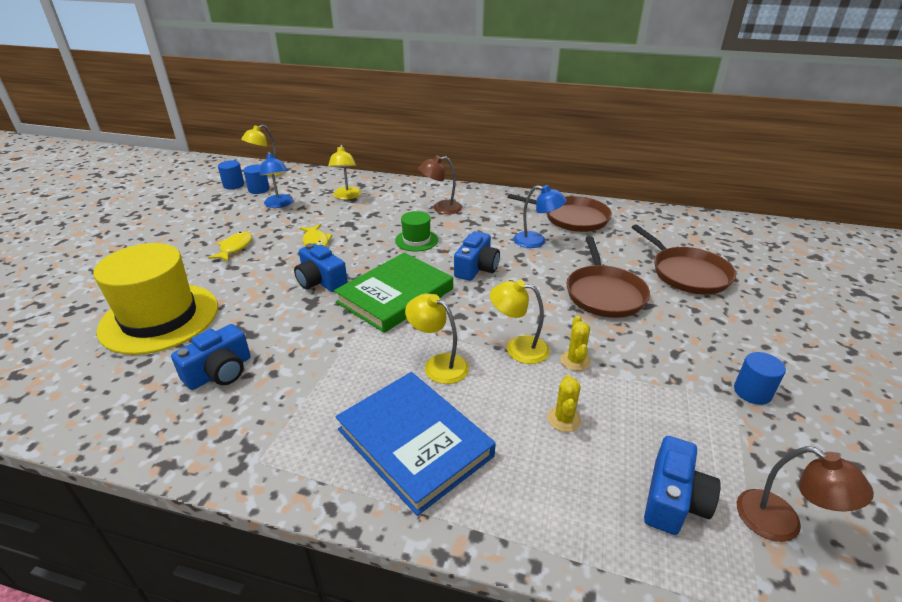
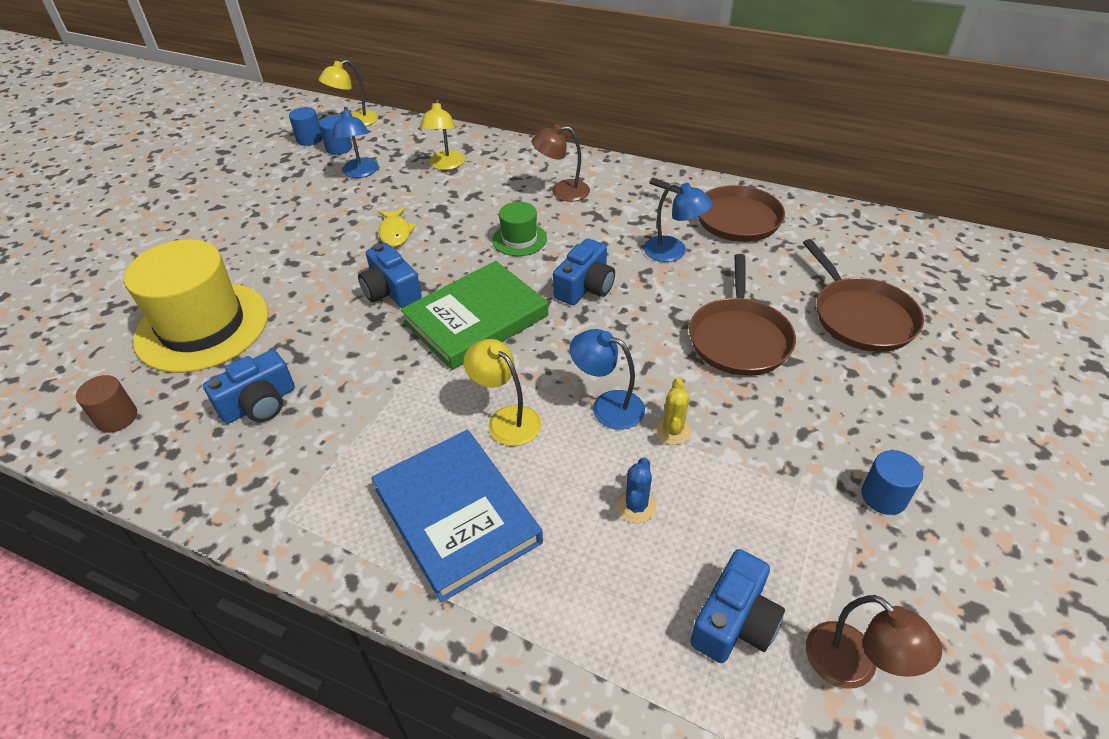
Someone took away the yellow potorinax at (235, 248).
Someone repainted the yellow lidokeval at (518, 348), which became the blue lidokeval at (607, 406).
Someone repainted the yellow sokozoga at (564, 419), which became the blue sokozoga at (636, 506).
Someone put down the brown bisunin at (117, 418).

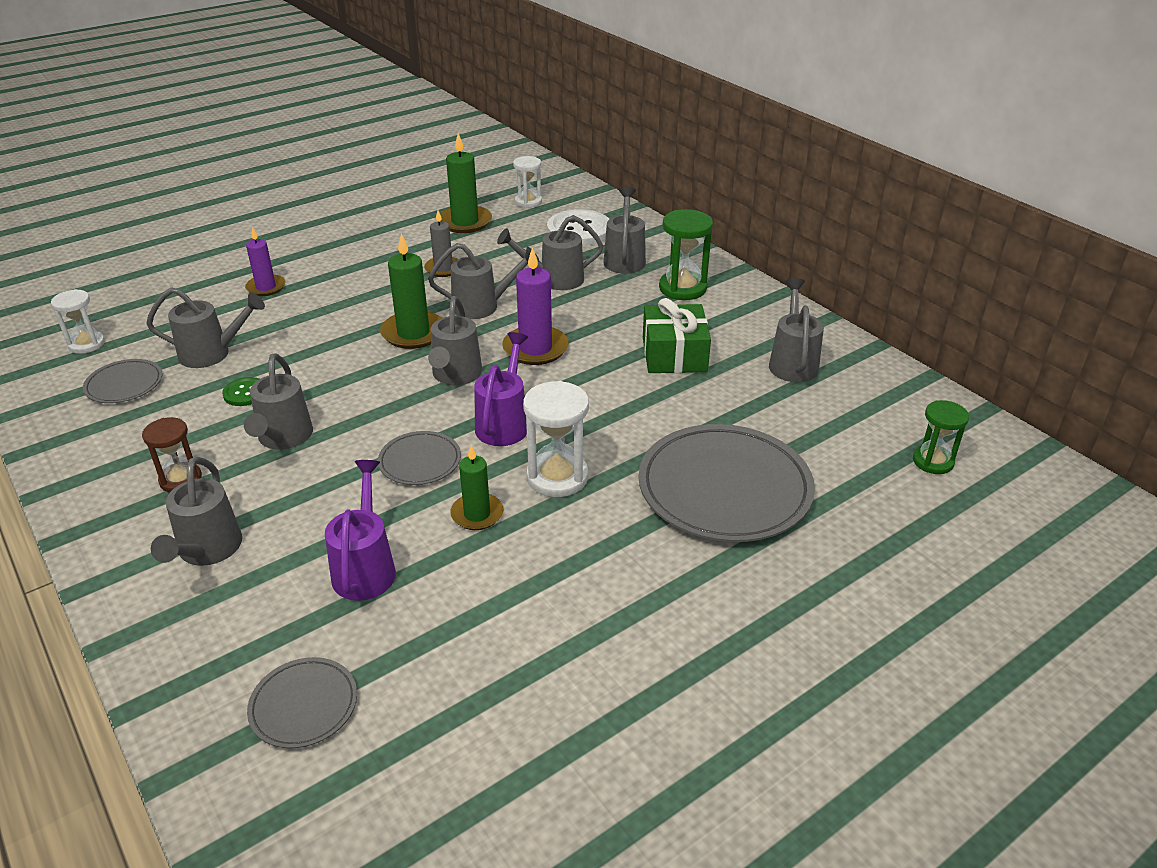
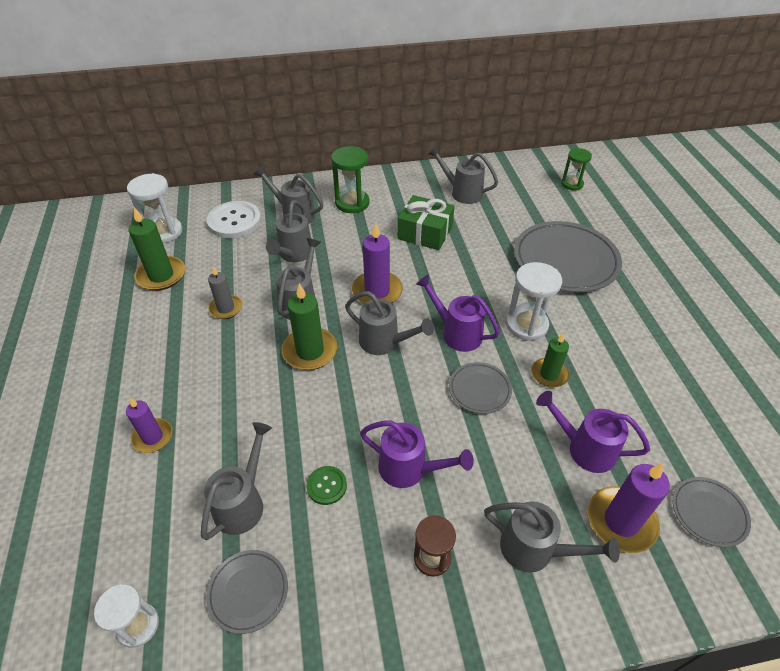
Someone repainted the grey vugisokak at (283, 438), which became the purple vugisokak at (410, 469).
Someone scaled the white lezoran at (528, 201) by 1.52.
Someone put down the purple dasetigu at (621, 521).

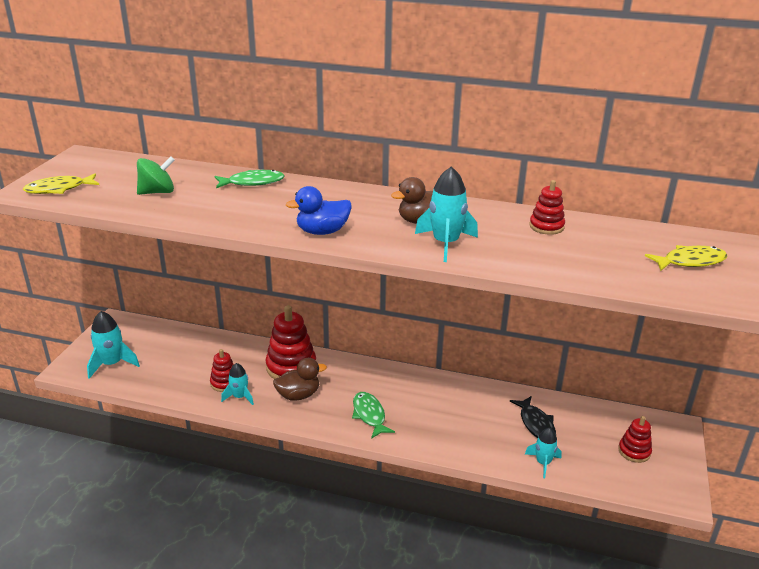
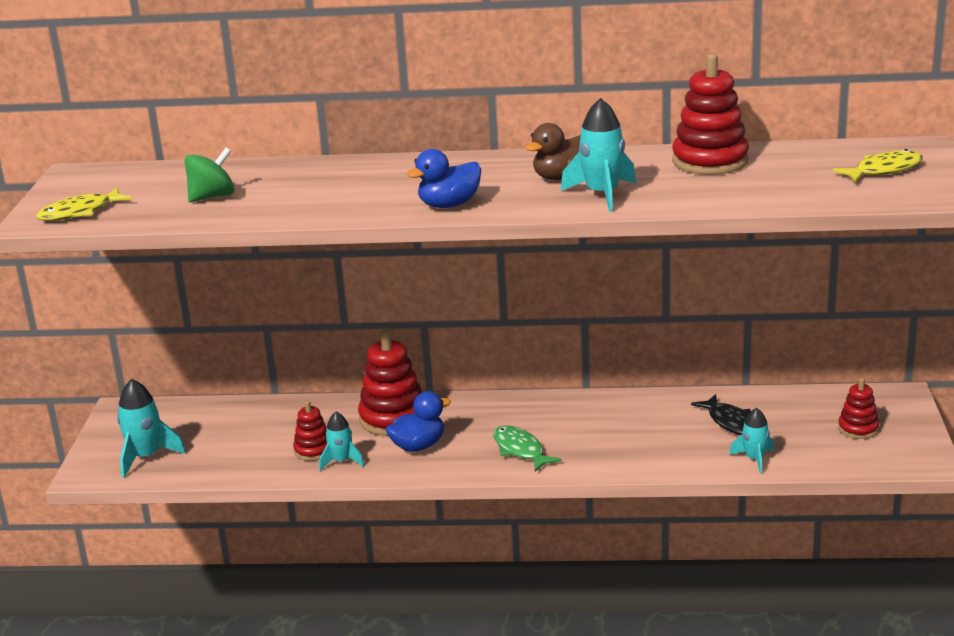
Someone took away the green potorinax at (252, 182).
Someone repainted the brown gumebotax at (298, 395), which became the blue gumebotax at (418, 446).
Someone scaled the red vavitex at (546, 226) by 1.80.

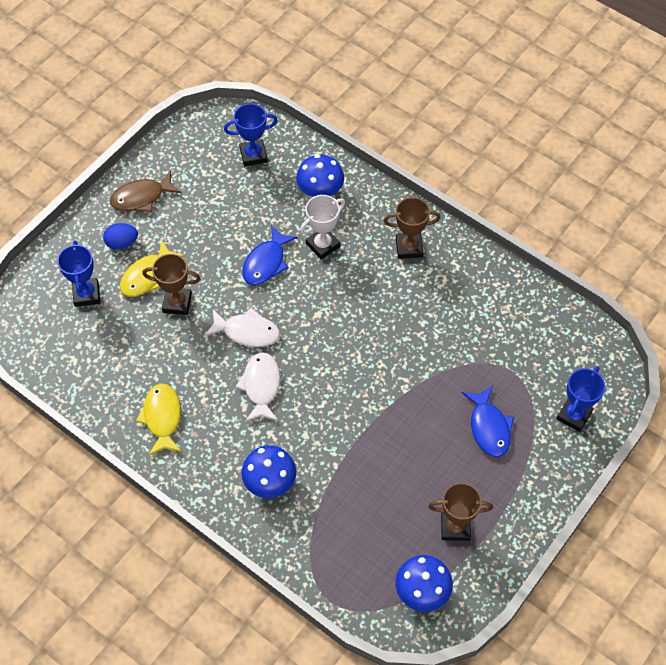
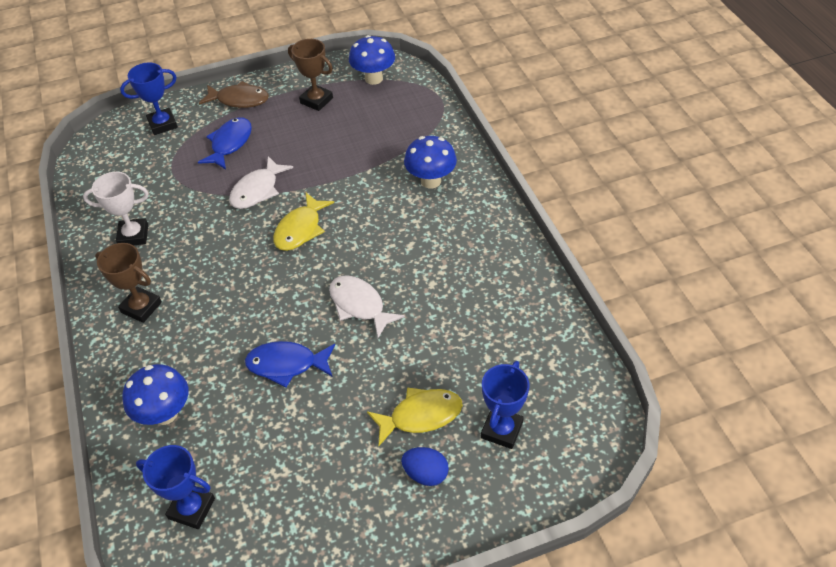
Someone carried the brown potorinax from (141, 197) to (239, 100).
Someone carried the yellow potorinax from (162, 418) to (300, 229).
Someone took away the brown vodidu at (177, 303).
Someone carried the white potorinax from (261, 386) to (257, 190).
Someone rotated the blue potorinax at (266, 262) by 150 degrees counterclockwise.
Someone carried the white vodidu from (323, 245) to (133, 235).

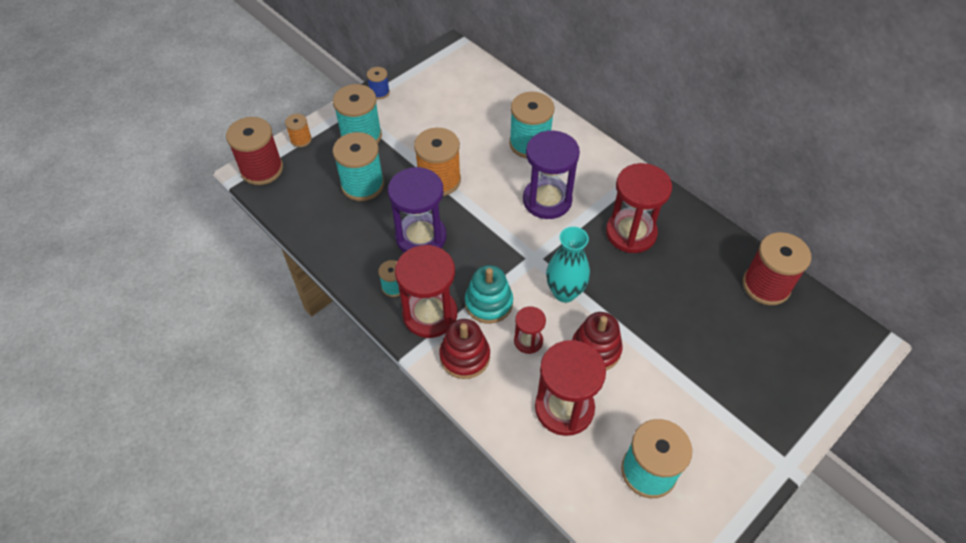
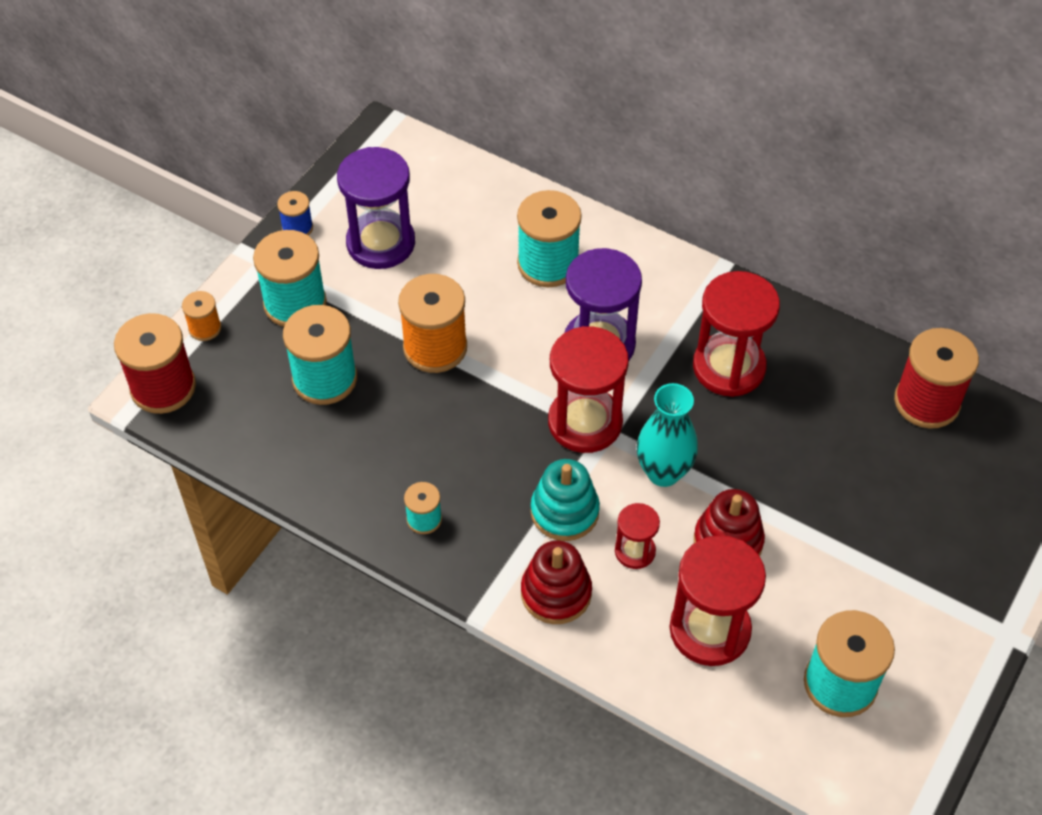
Someone carried the purple lezoran from (421, 237) to (381, 243).
Someone carried the red lezoran from (430, 314) to (585, 422).

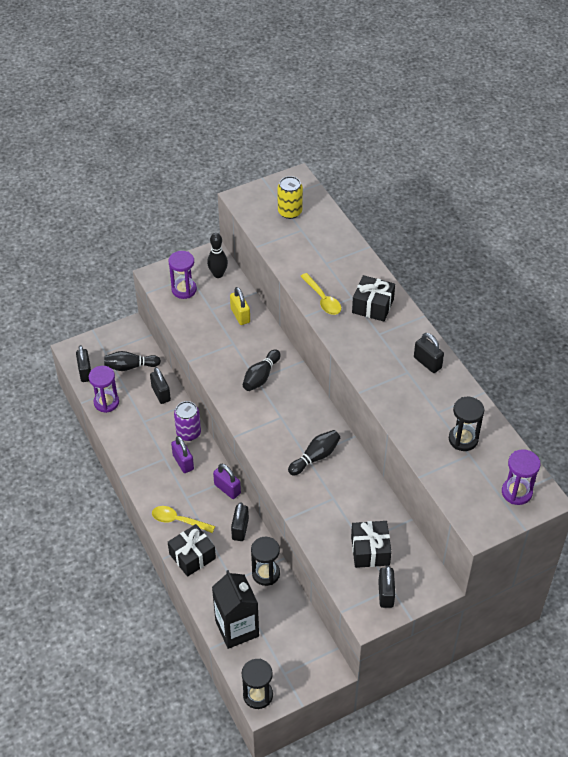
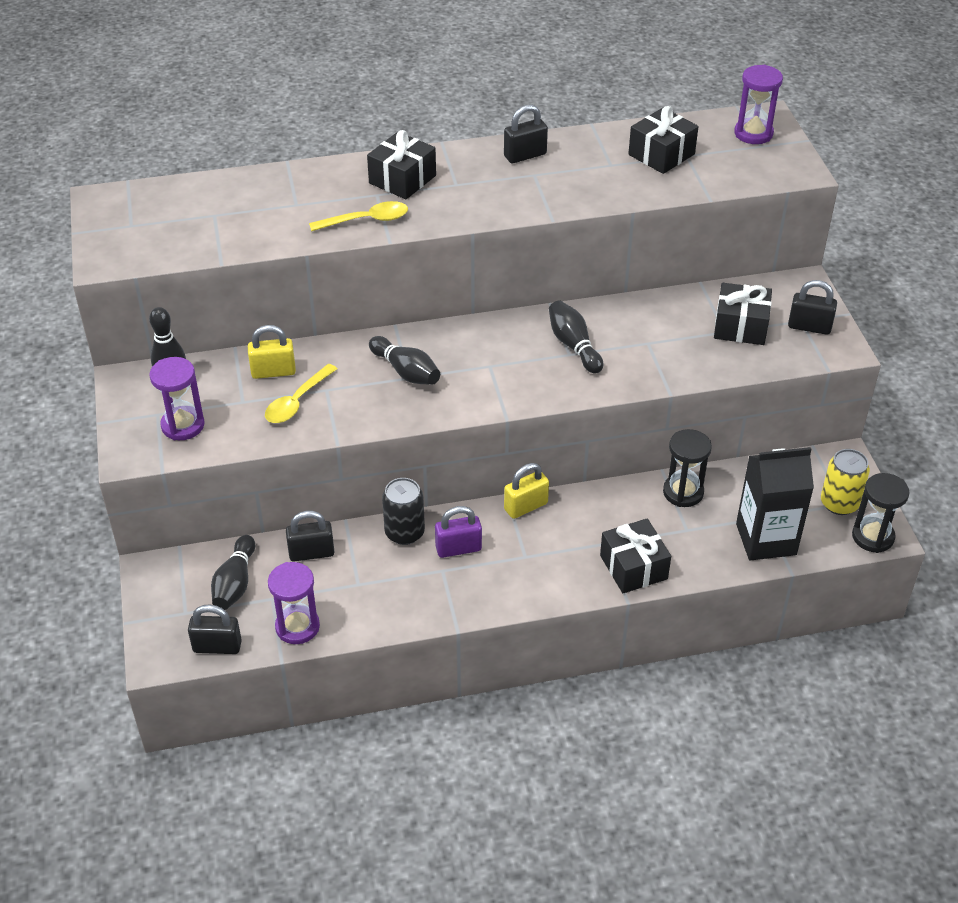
Someone carried the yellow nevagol from (178, 520) to (297, 402).
Someone repainted the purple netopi at (188, 433), which became the black netopi at (404, 532).
Someone repainted the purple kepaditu at (227, 489), which became the yellow kepaditu at (526, 506).
Someone took away the black kepaditu at (240, 529).
Someone carried the yellow netopi from (290, 212) to (839, 503).
Someone swapped the black lezoran at (463, 439) for the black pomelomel at (661, 154).

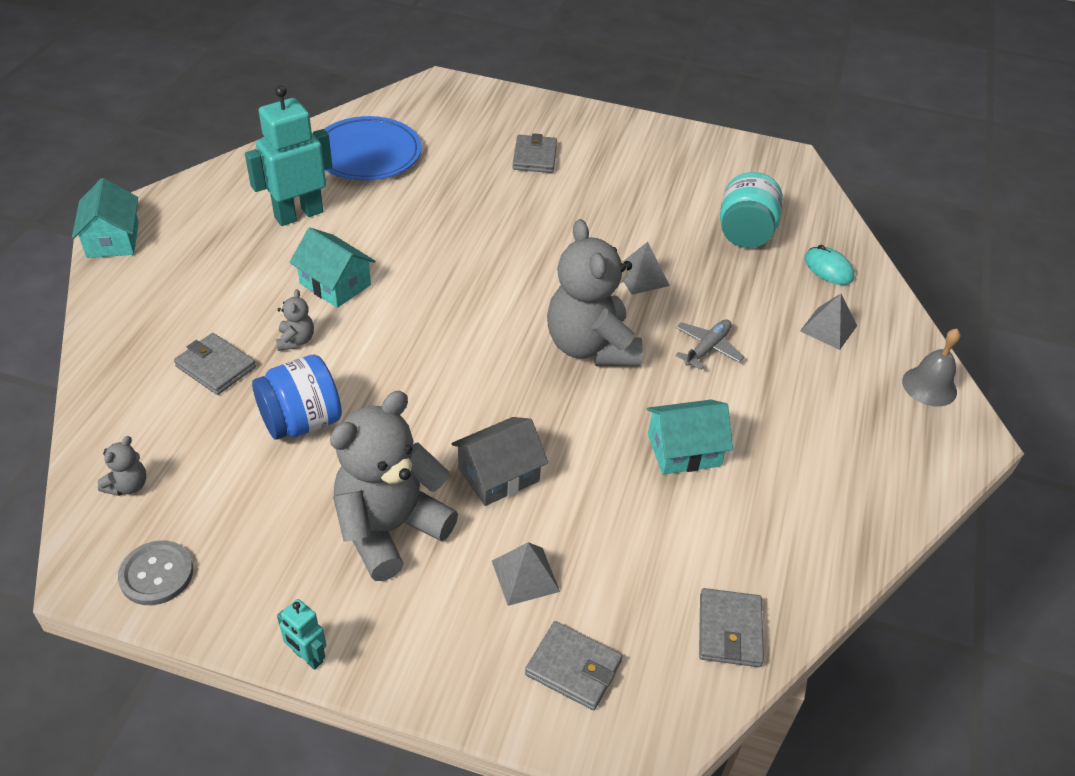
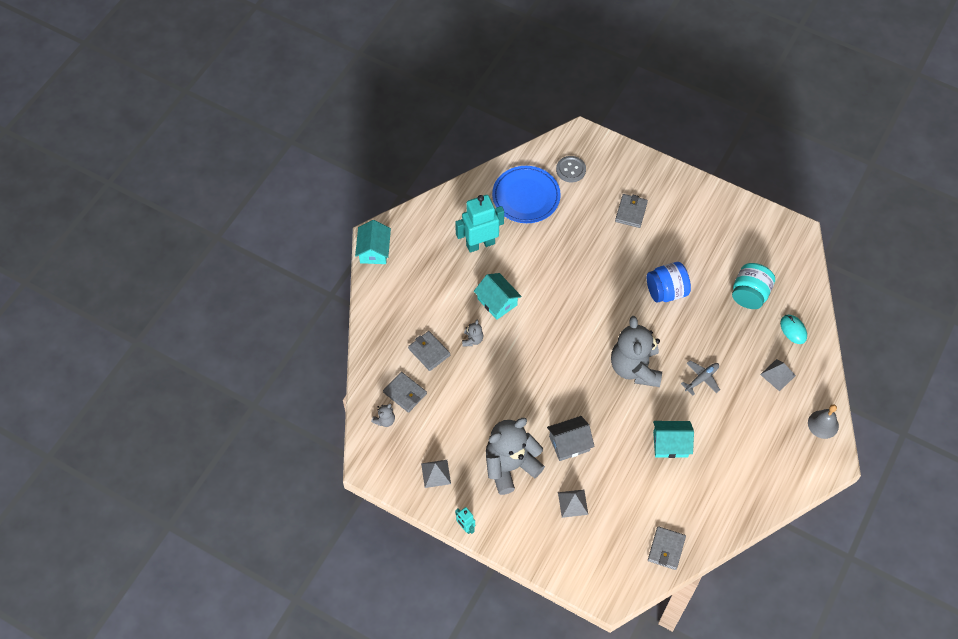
Someone carried the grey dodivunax from (156, 574) to (571, 170).
Someone carried the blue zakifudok from (301, 421) to (666, 291).
Someone carried the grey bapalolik from (573, 668) to (405, 393).
Someone carried the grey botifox from (642, 277) to (436, 473).

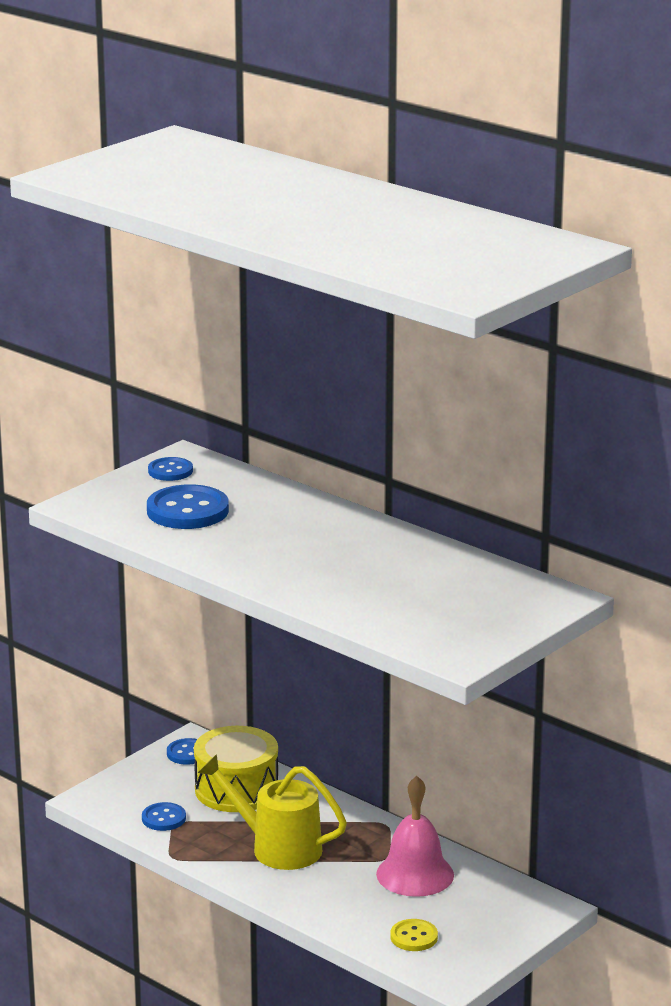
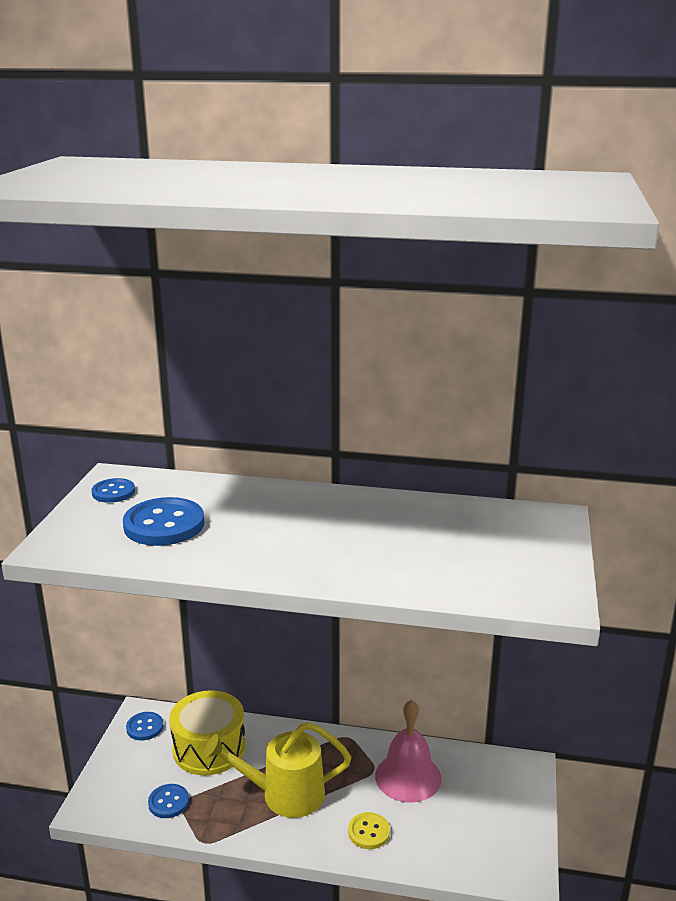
Someone carried the yellow dodivunax from (414, 937) to (369, 832).

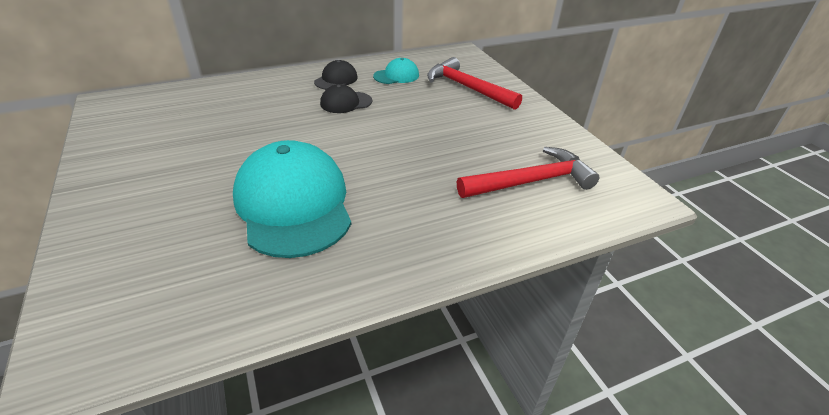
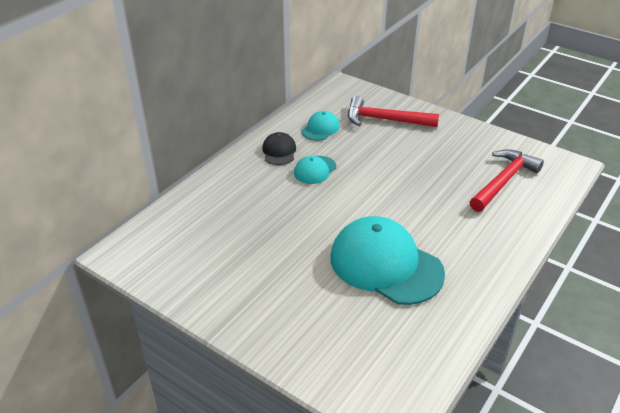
Someone repainted the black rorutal at (346, 102), which became the turquoise rorutal at (315, 170).

